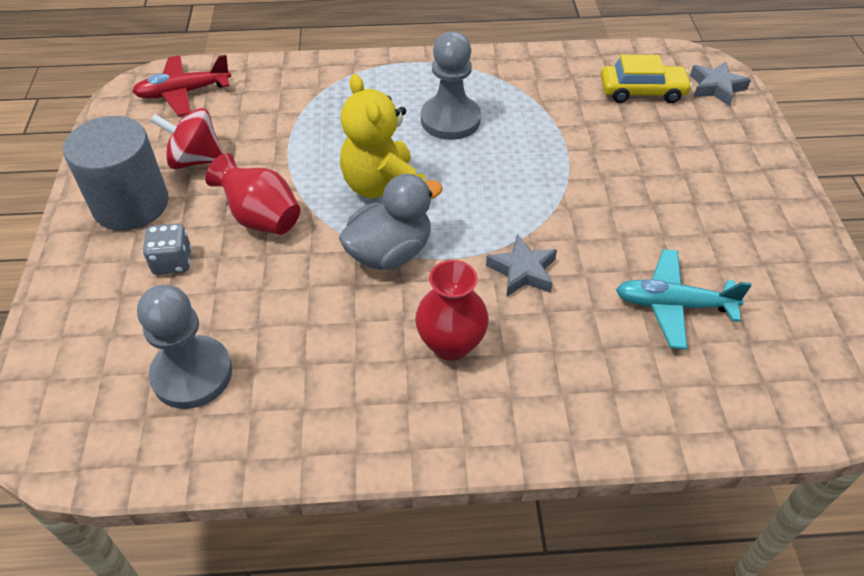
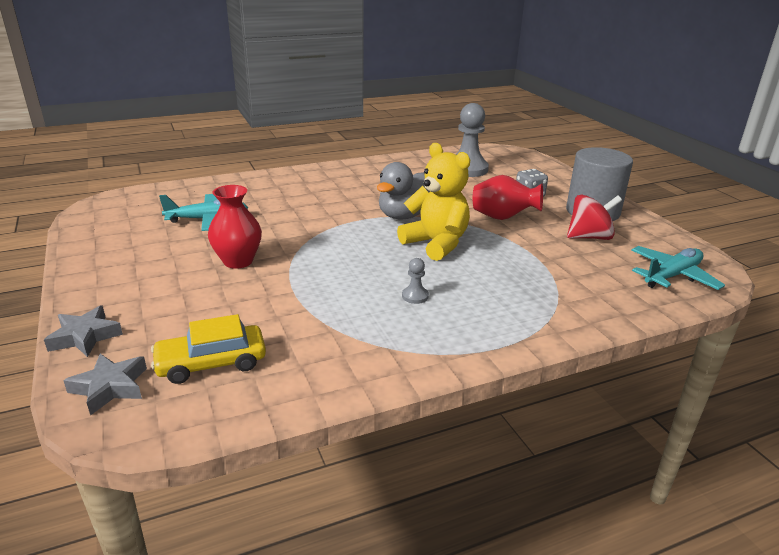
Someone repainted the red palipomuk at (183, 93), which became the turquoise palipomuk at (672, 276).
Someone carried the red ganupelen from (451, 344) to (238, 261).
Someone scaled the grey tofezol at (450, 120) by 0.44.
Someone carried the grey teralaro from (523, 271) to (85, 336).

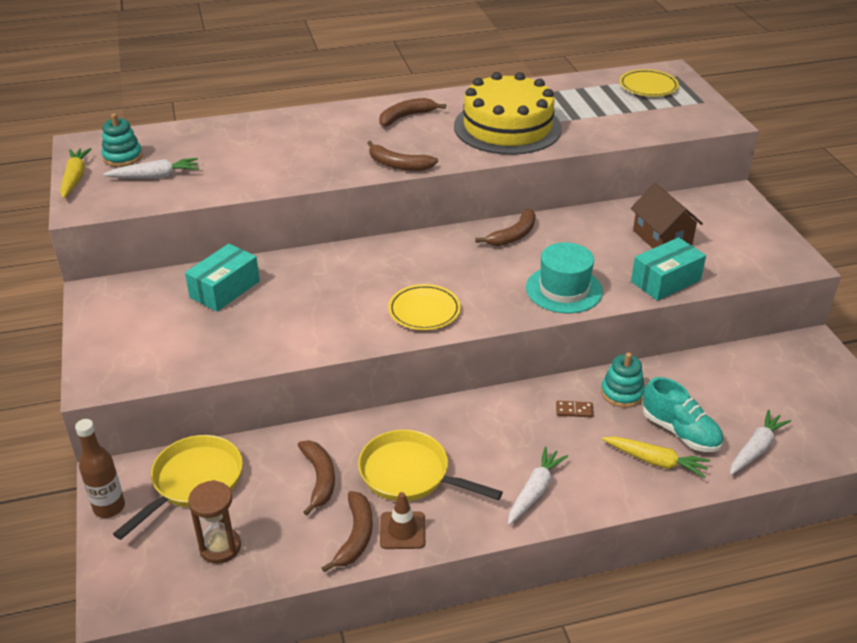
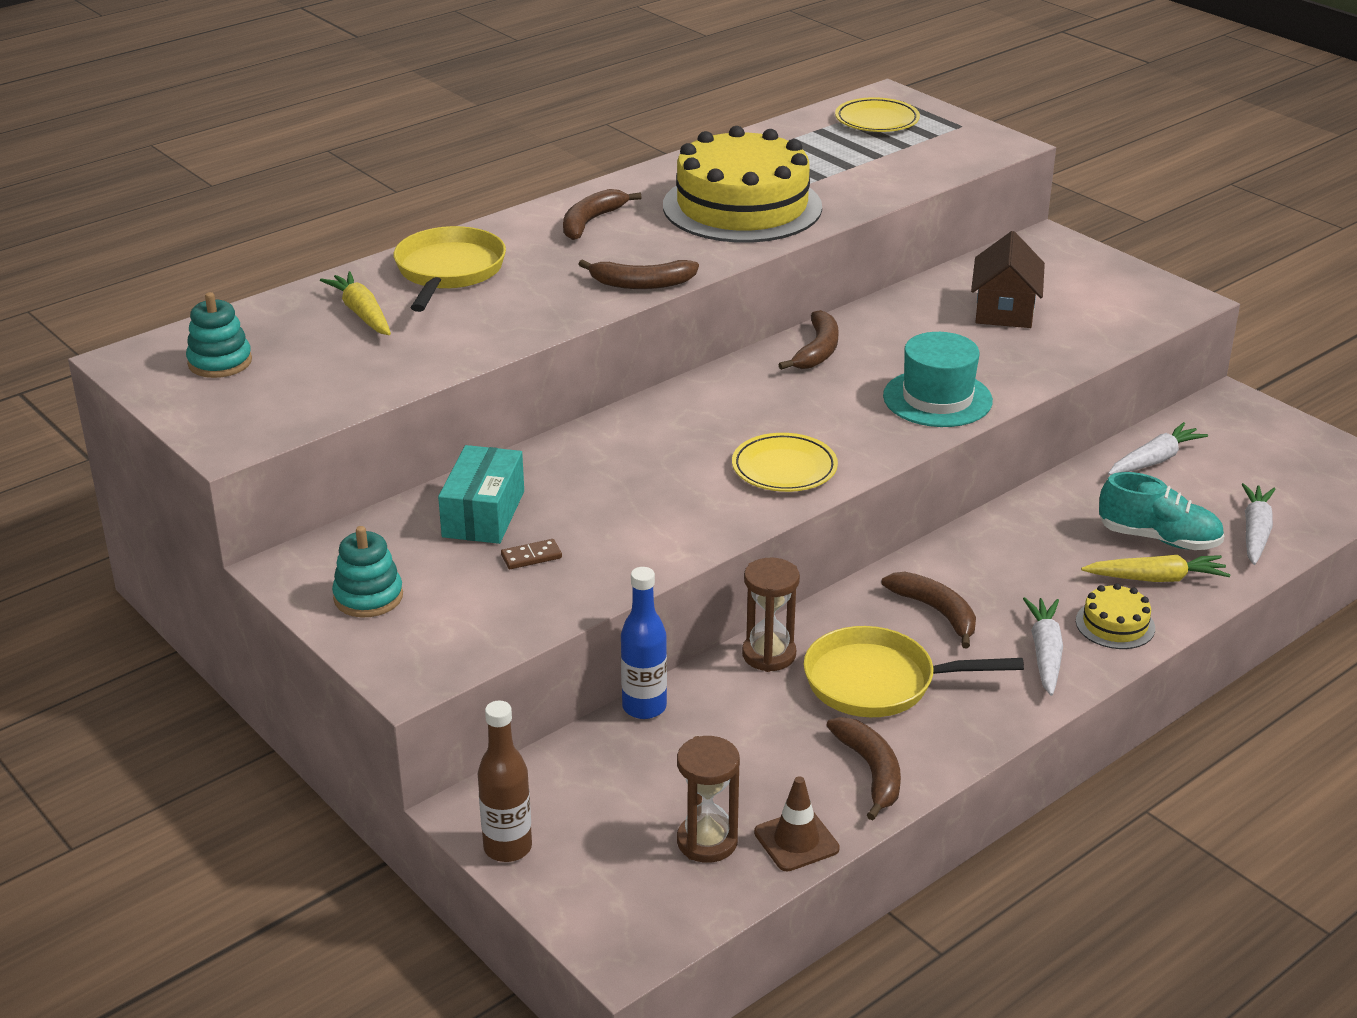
Someone carried the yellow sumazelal from (75, 178) to (362, 313).
Someone carried the white sumazelal from (155, 176) to (1154, 460).
Someone carried the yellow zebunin from (193, 482) to (448, 272).
Someone carried the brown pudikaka from (319, 479) to (936, 612).
Someone carried the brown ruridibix from (402, 530) to (796, 841).
Someone carried the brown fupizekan from (574, 410) to (531, 557).
Someone carried the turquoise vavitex from (622, 393) to (368, 597).
Someone rotated the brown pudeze at (662, 238) by 60 degrees clockwise.
Someone took away the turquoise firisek at (665, 281).
Someone put down the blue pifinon at (644, 707).
Someone put down the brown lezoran at (769, 654).
Someone put down the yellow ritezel at (1115, 624).

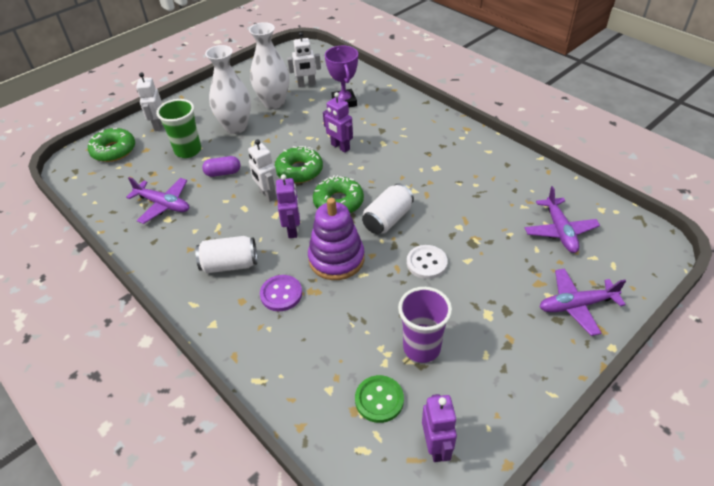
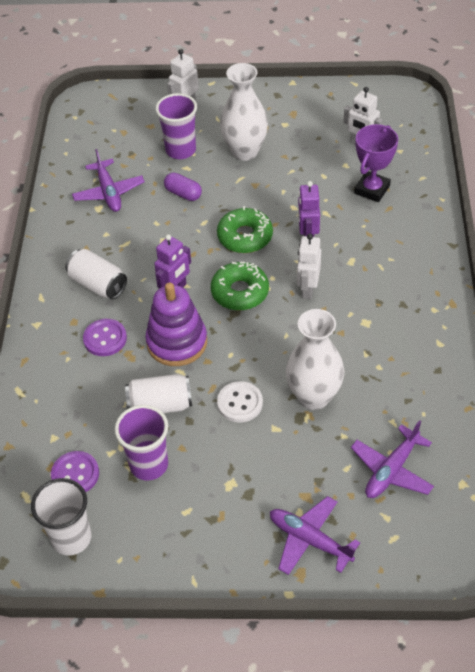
Someone took away the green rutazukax at (114, 150).
Someone repainted the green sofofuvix at (188, 150), which became the purple sofofuvix at (180, 150).
Someone carried the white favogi from (267, 194) to (308, 289).
Someone carried the white ganupelen from (274, 103) to (314, 397).
Someone repainted the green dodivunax at (379, 400), which became the purple dodivunax at (75, 474).
Someone carried the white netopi from (387, 219) to (160, 405).
Someone swapped the purple favogi at (436, 446) for the white sofofuvix at (71, 538).

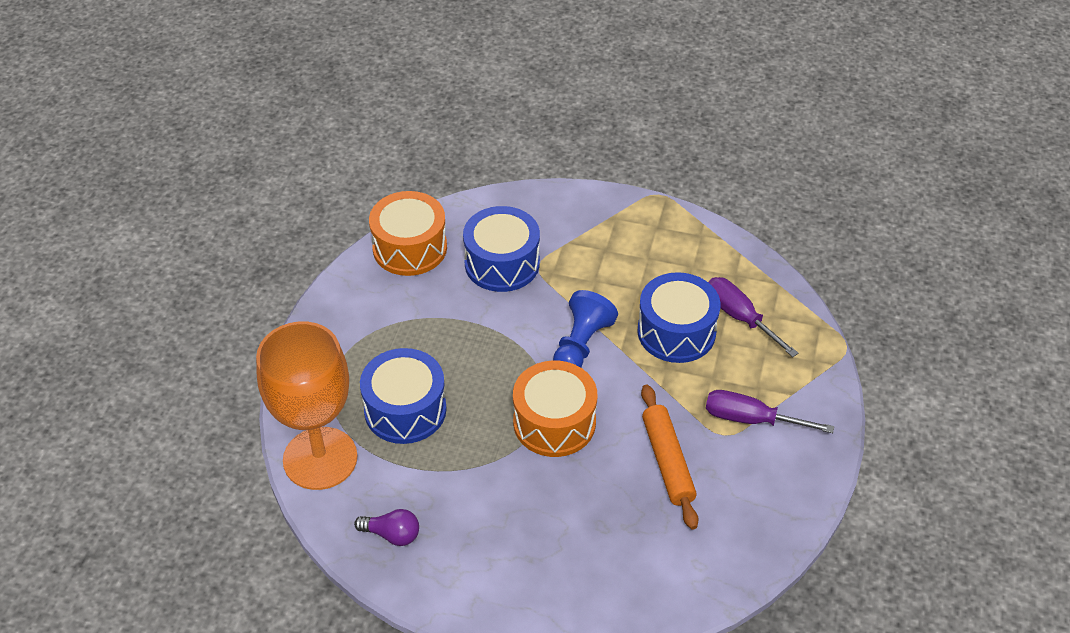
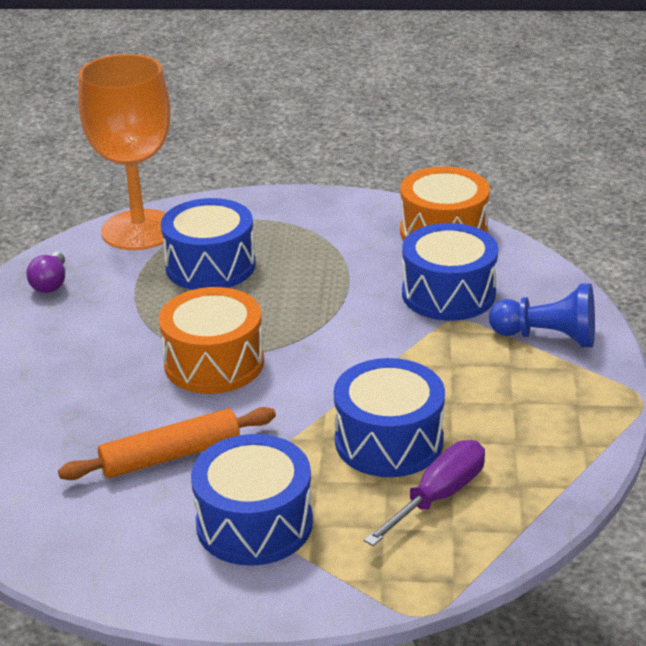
Someone carried the blue tofezol from (581, 345) to (547, 337).
Someone swapped the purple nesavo at (751, 419) for the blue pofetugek at (254, 523).

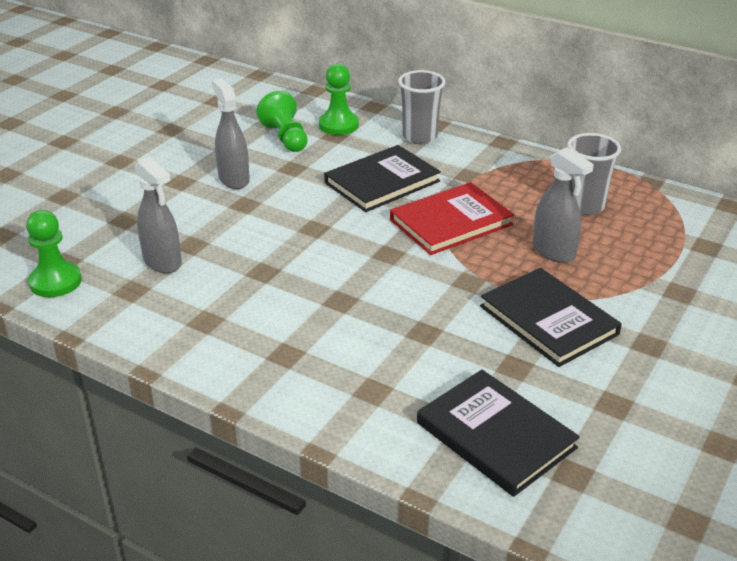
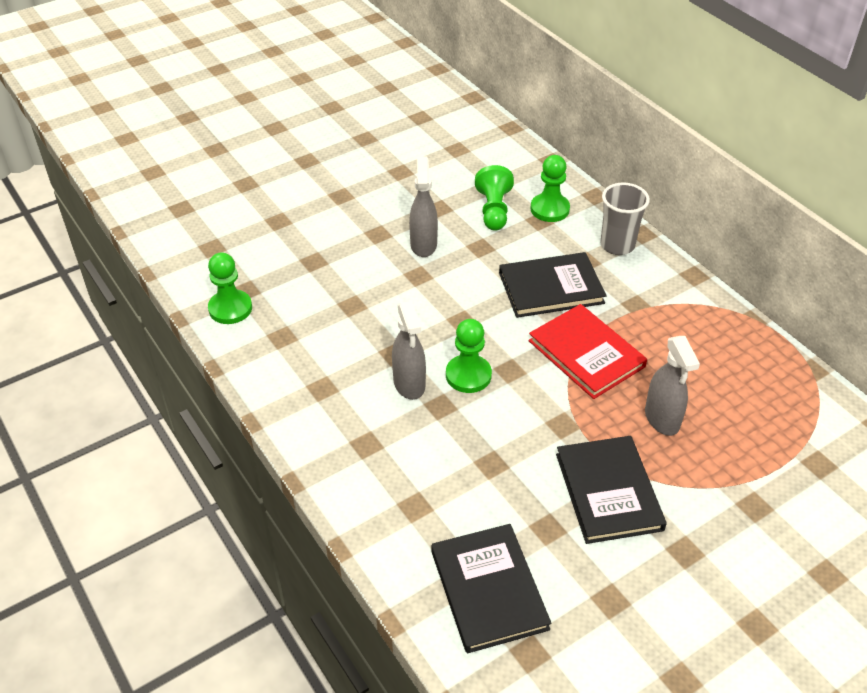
Someone carried the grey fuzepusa from (162, 262) to (409, 384).
Someone rotated the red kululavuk at (450, 222) by 60 degrees clockwise.
Someone took away the grey sofofuvix at (585, 206).
Someone put down the green tofezol at (468, 375).

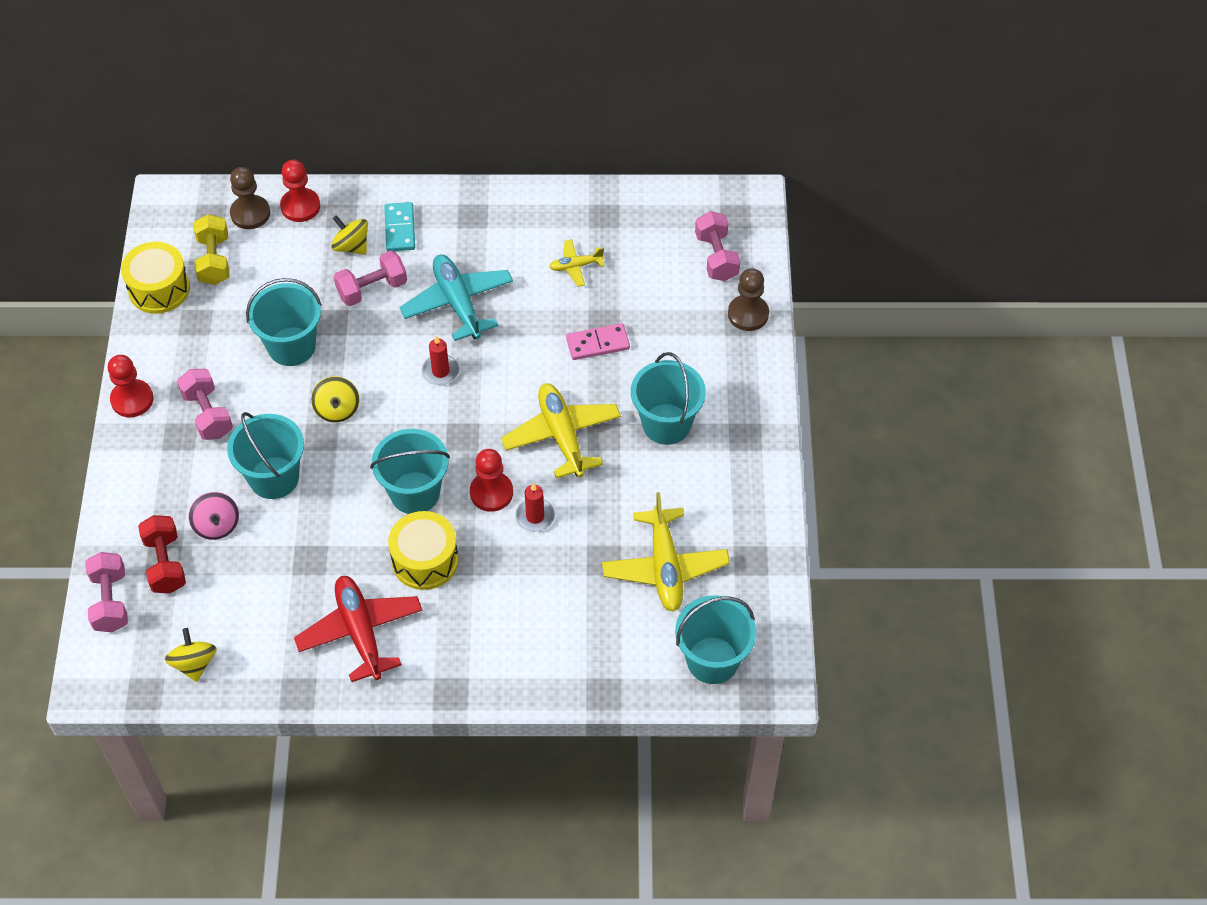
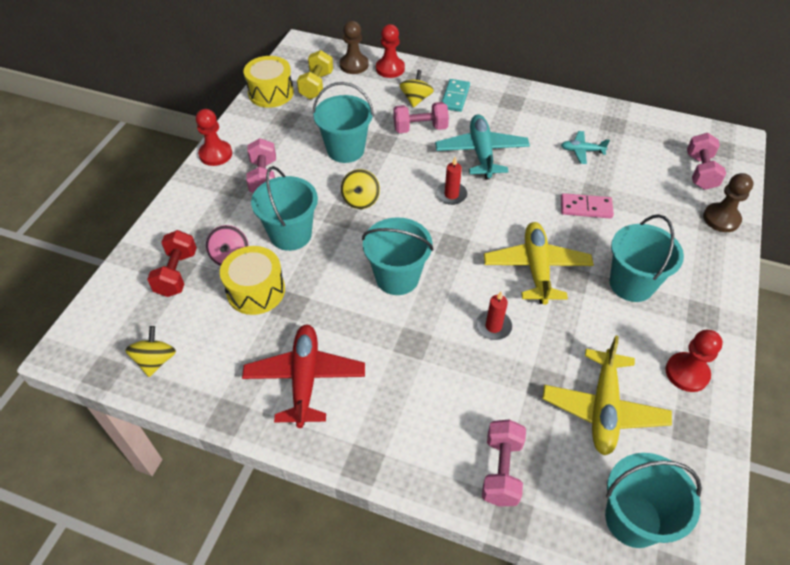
Someone carried the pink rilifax from (110, 601) to (501, 470).
Someone rotated the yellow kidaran at (351, 246) by 45 degrees clockwise.
Someone carried the yellow pofetugek from (425, 560) to (256, 291).
Someone carried the red tofezol from (491, 493) to (687, 373).
Someone repainted the yellow palipomuk at (576, 266), which became the turquoise palipomuk at (582, 151).

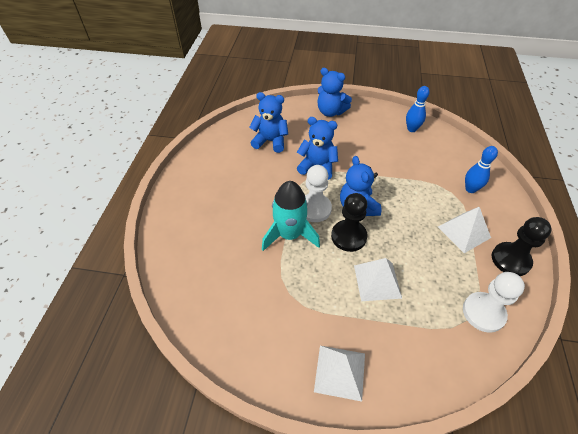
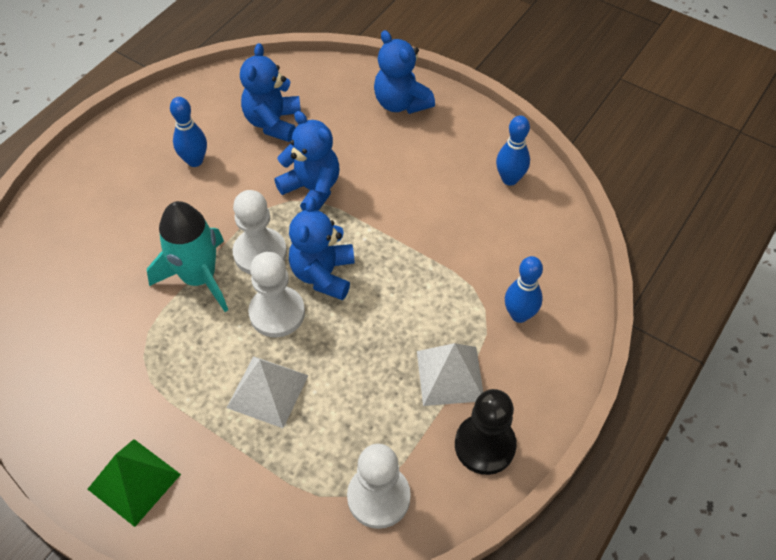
Someone rotated the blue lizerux at (270, 141) by 120 degrees counterclockwise.
Someone repainted the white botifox at (340, 372), which became the green botifox at (134, 481).
Someone repainted the black tofezol at (348, 236), which became the white tofezol at (277, 313).
Someone put down the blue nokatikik at (195, 161).

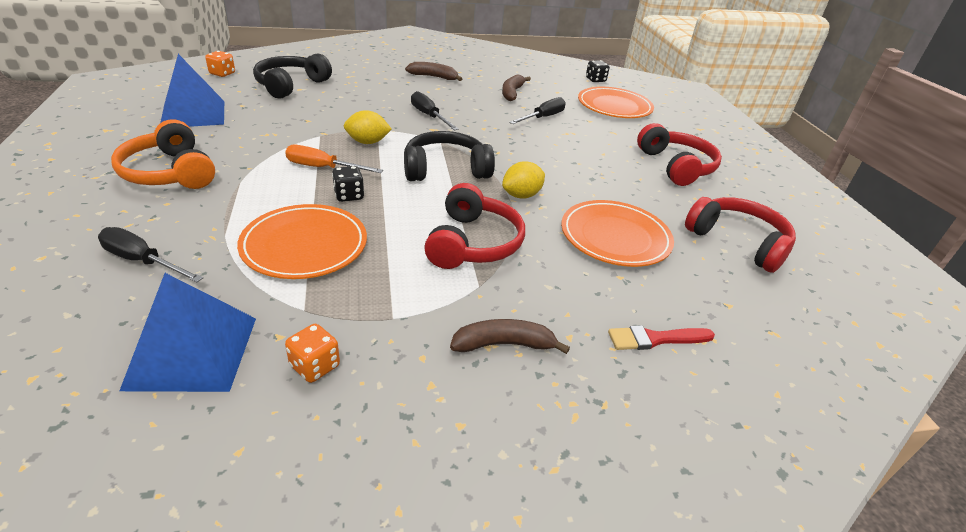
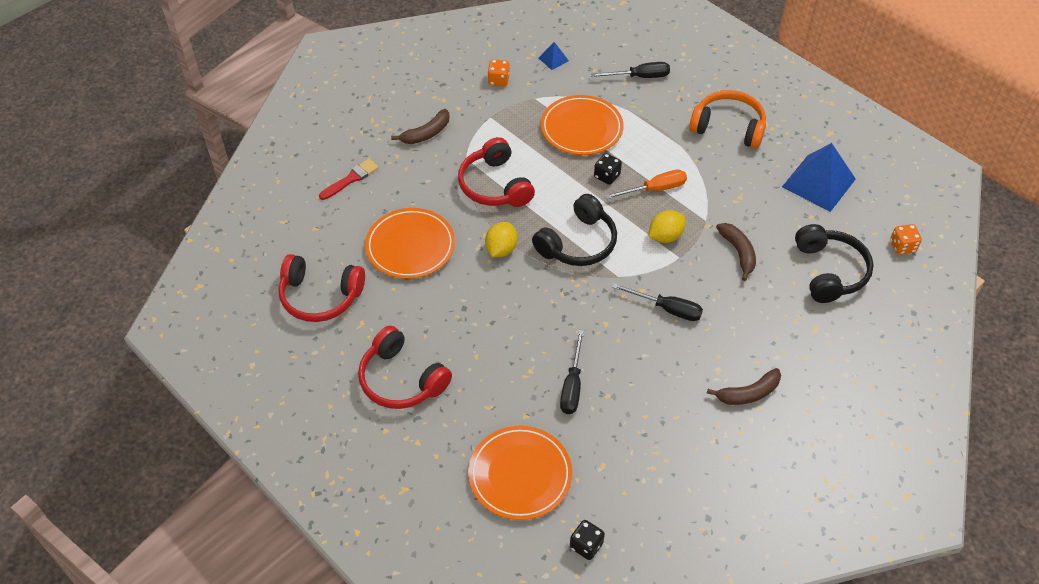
Someone scaled the blue botifox at (192, 352) by 0.44.
Someone carried the brown pudikaka from (512, 93) to (738, 252).

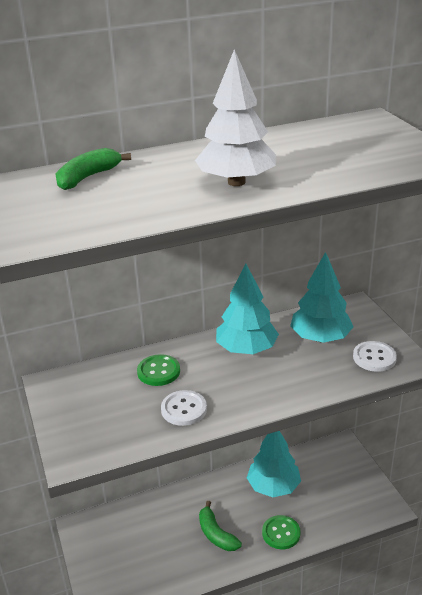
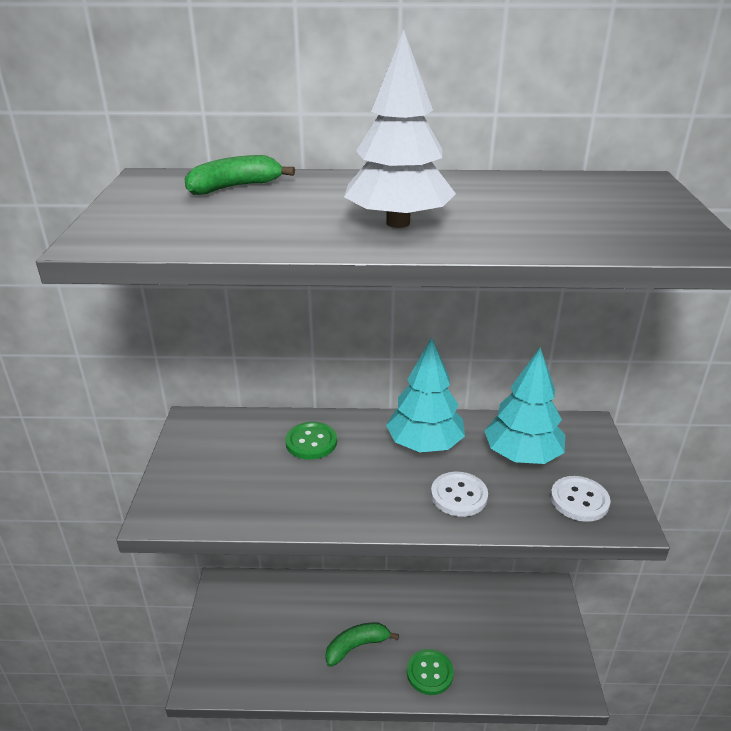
Someone carried the white dodivunax from (184, 409) to (459, 495).
Someone rotated the green pudikaka at (216, 534) by 75 degrees clockwise.
Someone took away the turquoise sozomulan at (273, 486).

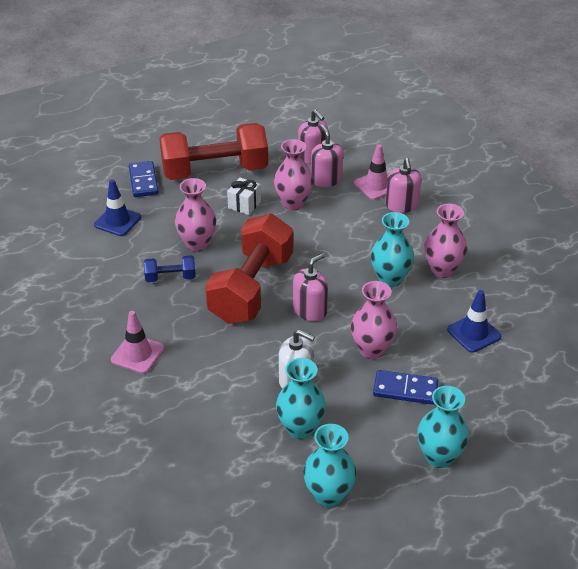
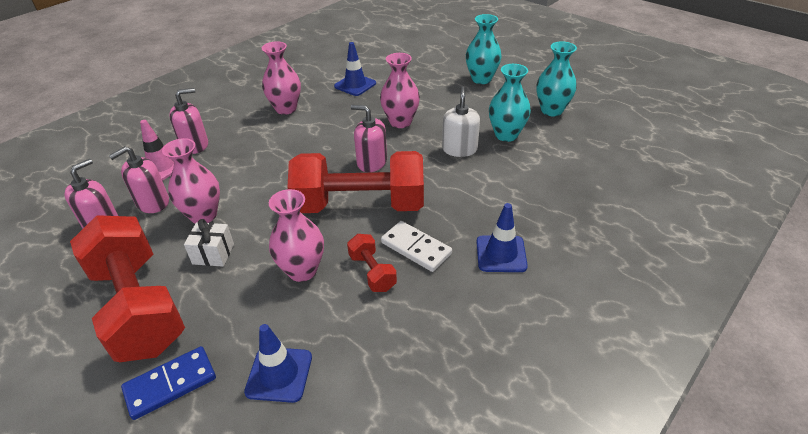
Someone repainted the pink ruridibix at (137, 354), which became the blue ruridibix at (501, 254).
Someone repainted the blue rilifax at (170, 277), which became the red rilifax at (372, 272).
Someone took away the turquoise ganupelen at (390, 279).
Someone took away the blue fupizekan at (405, 389).
Someone put down the white fupizekan at (416, 248).

